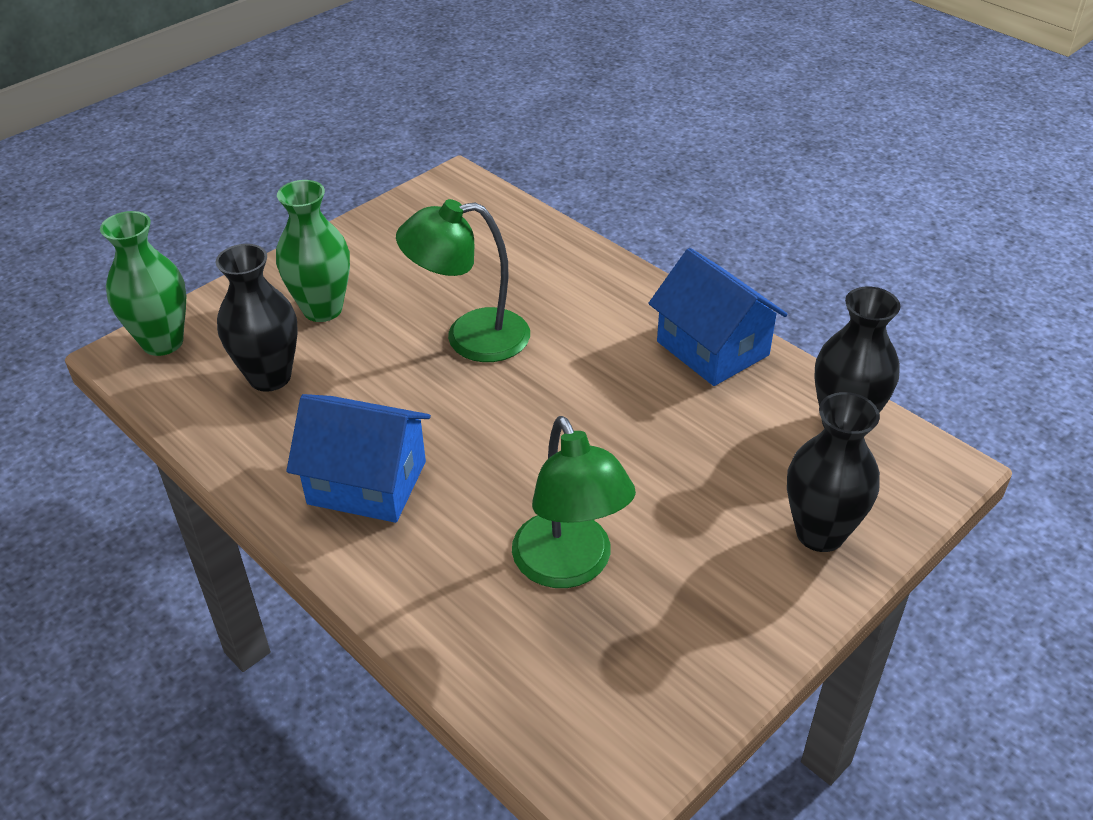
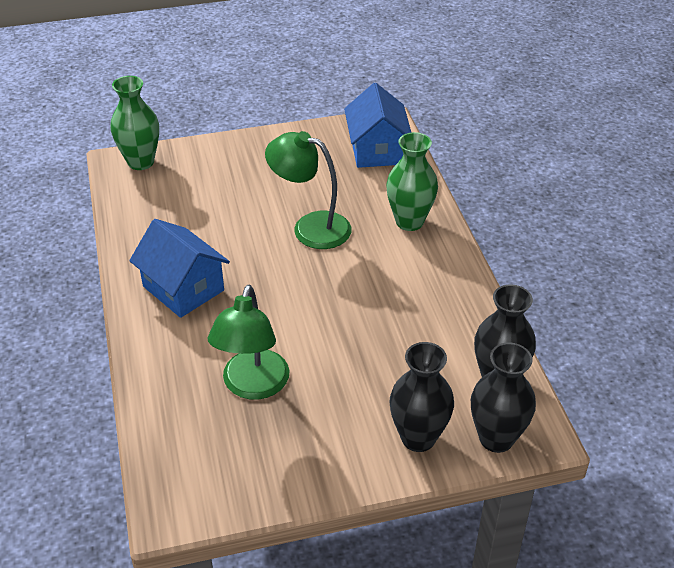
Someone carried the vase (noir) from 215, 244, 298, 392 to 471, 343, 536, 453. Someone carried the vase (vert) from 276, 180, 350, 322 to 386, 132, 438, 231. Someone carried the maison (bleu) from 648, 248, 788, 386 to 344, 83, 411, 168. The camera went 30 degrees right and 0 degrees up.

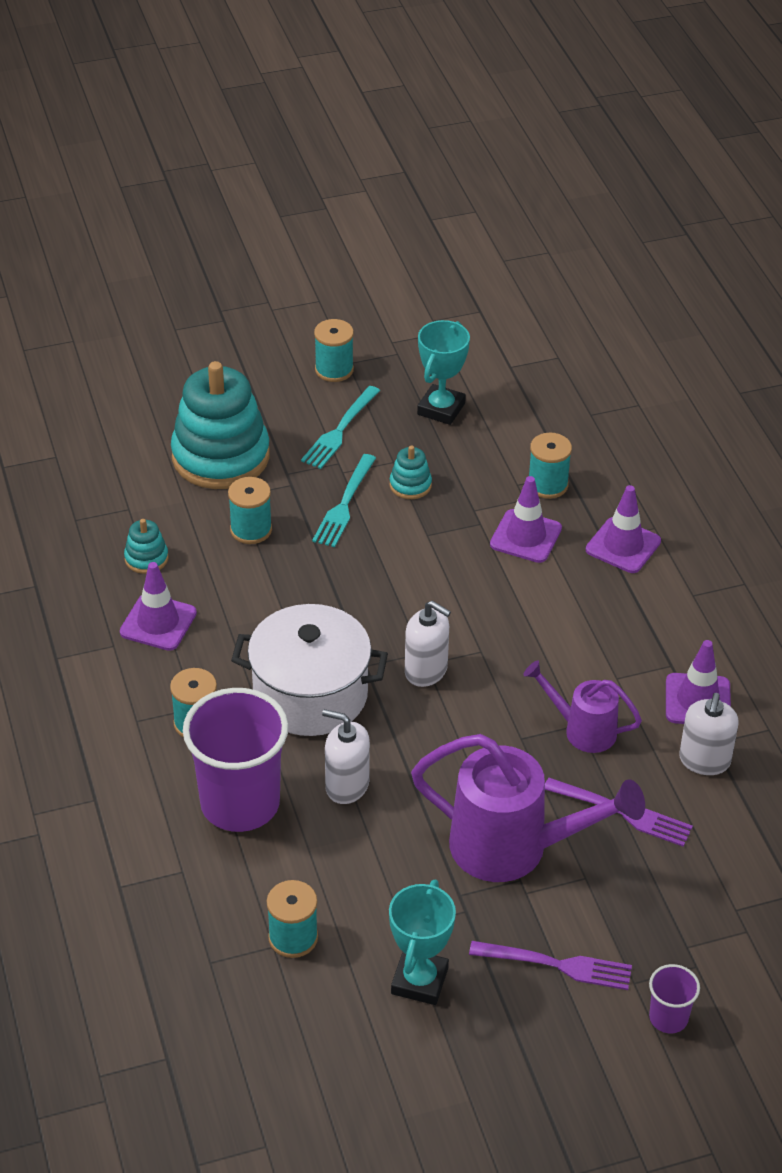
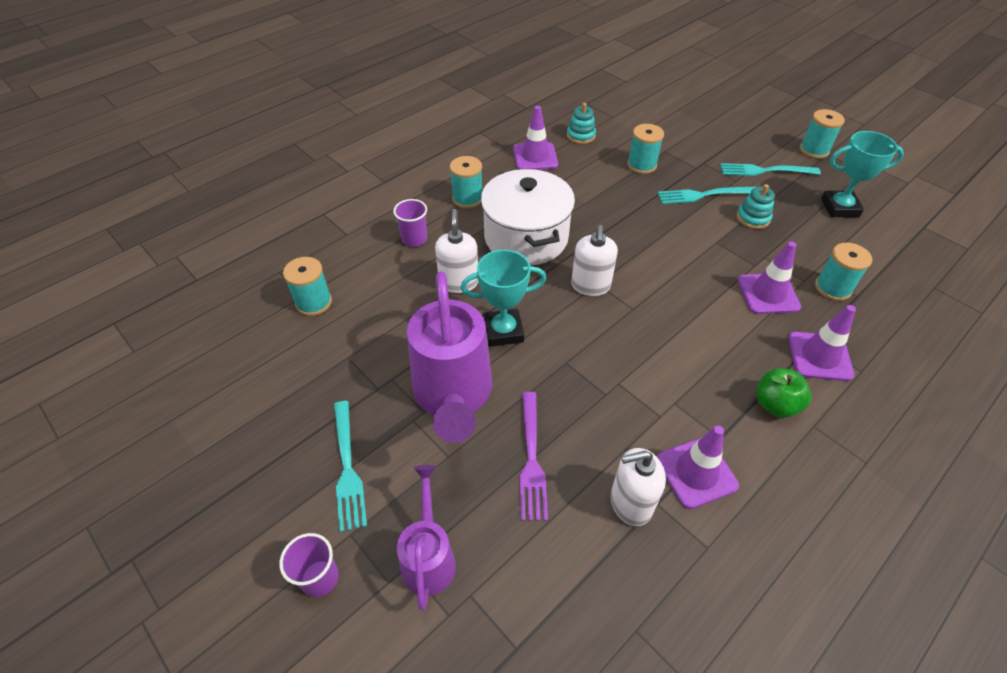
Someone took away the jouet à empiler (turquoise) at 171, 361, 270, 489. Someone scaled the gobelet (violet) at 183, 688, 288, 832 by 0.45. Someone carried the trophée (turquoise) from 389, 880, 456, 1005 to 461, 250, 546, 347. Someone repainted the fourchette (violet) at 469, 941, 632, 990, which became the fourchette (turquoise) at 334, 401, 367, 532. Someone carried the arrosoir (violet) from 523, 660, 642, 753 to 397, 465, 456, 611. Someone put down the pomme (vert) at 756, 368, 811, 418. The camera went 65 degrees right and 5 degrees up.

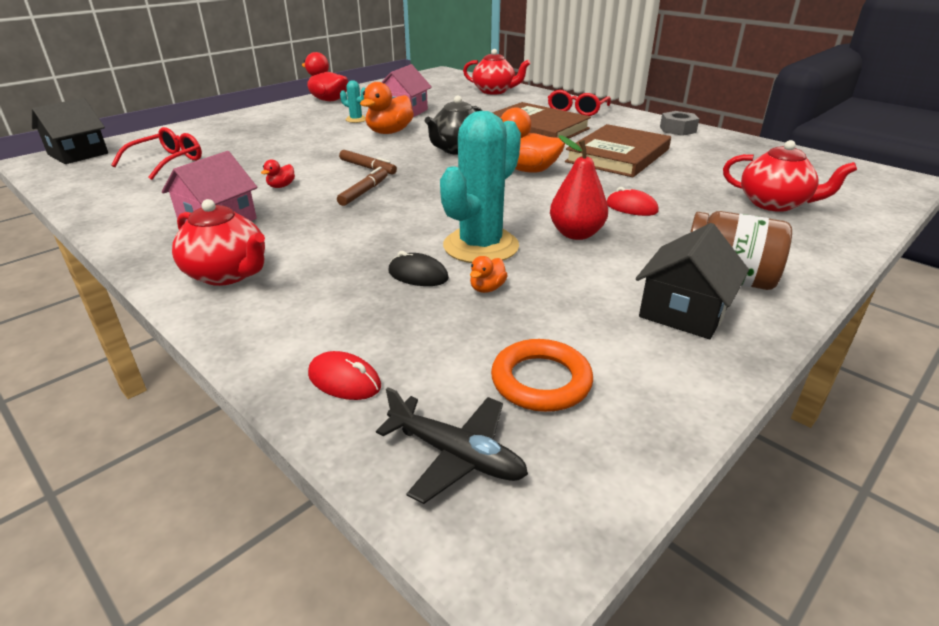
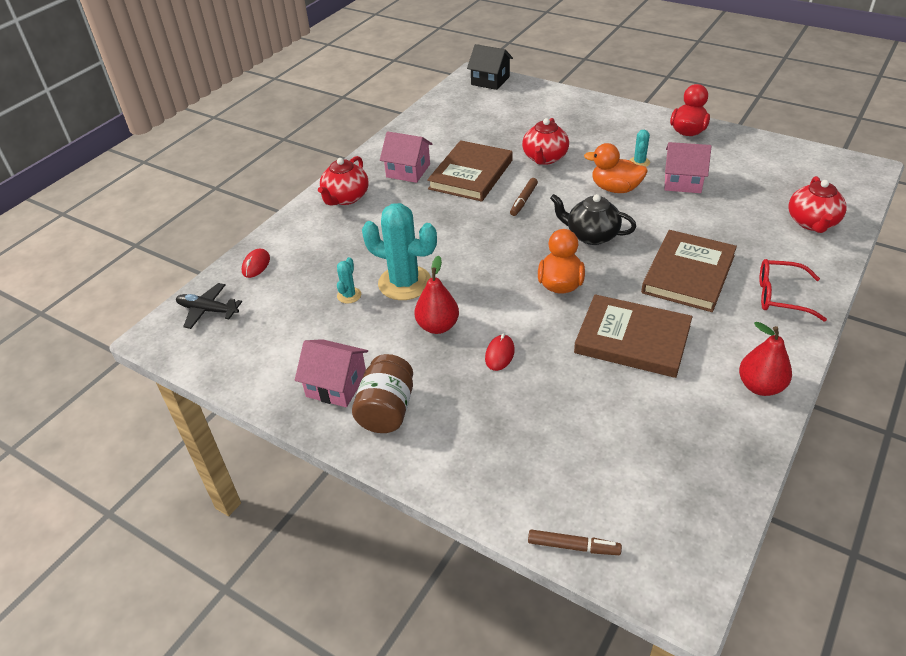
Someone took away the lunettes (rouge) at 111, 127, 202, 180. Someone swapped the canard (rouge) at 261, 159, 295, 188 for the livre (marron) at 427, 140, 513, 202. Someone carried the feutre (marron) from 337, 167, 388, 206 to 528, 530, 622, 555. Someone rotated the avion (noir) at 376, 387, 528, 504 by 90 degrees clockwise. Someone took away the souris (noir) at 388, 251, 449, 286. Someone swapped the canard (orange) at 470, 256, 508, 293 for the cactus (turquoise) at 337, 257, 361, 304. Someone took away the anneau (orange) at 491, 339, 593, 412. Someone repainted the maison (noir) at 636, 223, 749, 339, which became the maison (rose) at 295, 339, 368, 407. Someone swapped the écrou (gris) at 660, 111, 699, 136 for the poire (rouge) at 739, 322, 792, 396. Someone carried the théière (rouge) from 723, 140, 857, 212 to 522, 118, 569, 165. The camera went 80 degrees right and 10 degrees up.

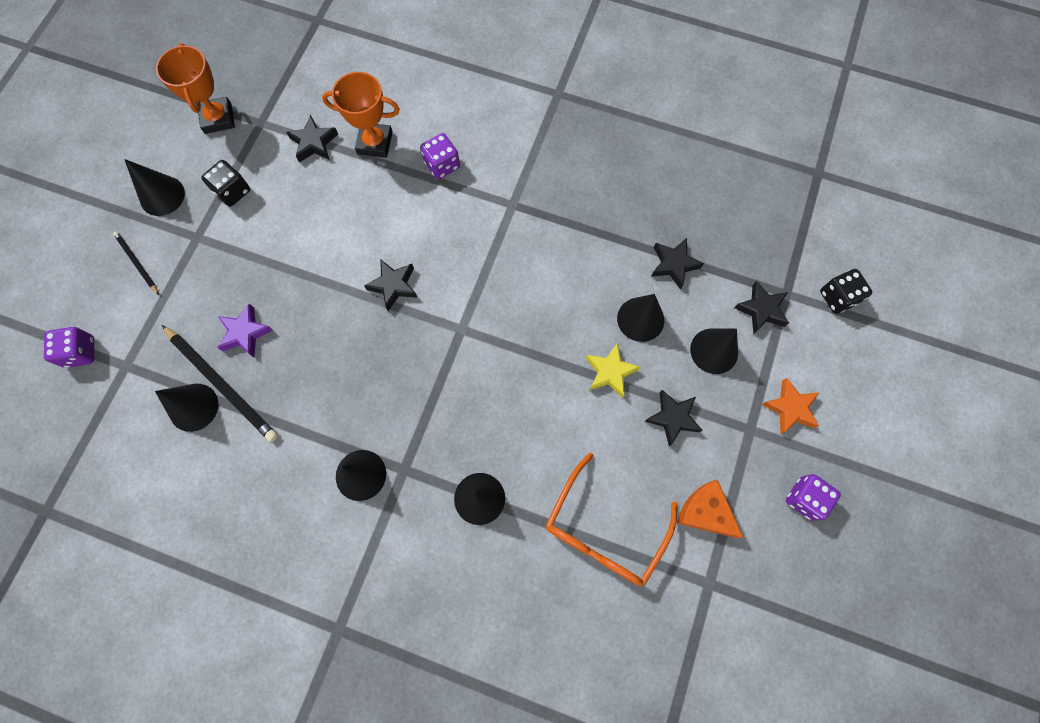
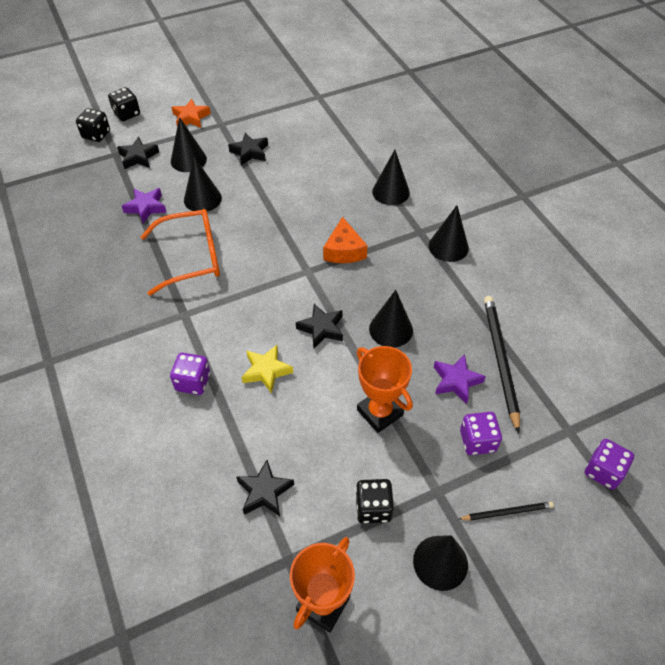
Someone rotated the crayon (noir) at 113, 231, 159, 295 by 105 degrees counterclockwise. Someone carried the cône (noir) from 155, 384, 218, 432 to 369, 290, 413, 348. Someone carried the trophée (orange) from 322, 72, 400, 158 to 357, 346, 413, 433. Someone carried the lunettes (orange) from 546, 453, 677, 586 to 140, 209, 220, 296. Someone carried the étoile (jaune) from 586, 342, 640, 398 to 242, 345, 293, 394. Someone repainted the étoile (noir) at 651, 238, 704, 290, which became the étoile (violet) at 122, 188, 167, 223. Someone carried the fromage (orange) from 677, 480, 744, 538 to 323, 217, 368, 263. Someone carried the dé (violet) from 786, 474, 841, 521 to 460, 412, 502, 455. Someone put down the dé (noir) at 108, 87, 140, 121. The camera went 135 degrees left and 20 degrees down.

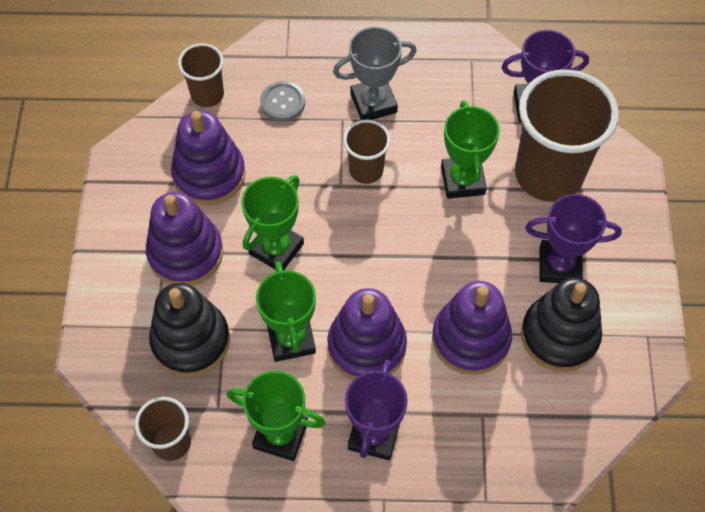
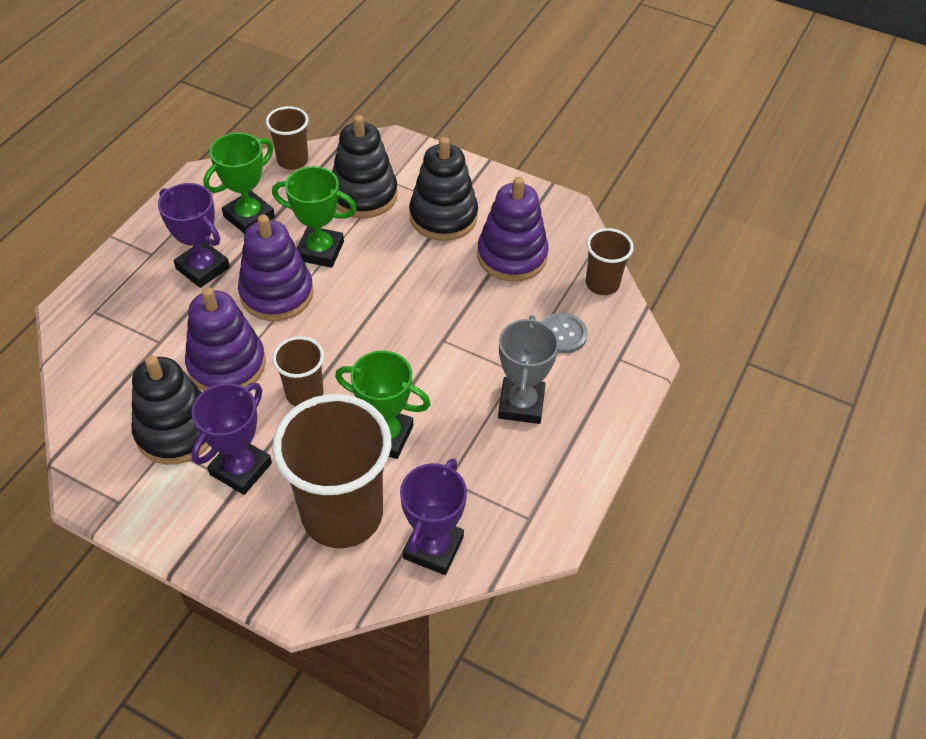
Someone repainted the jouet à empiler (violet) at 146, 192, 223, 286, which became the jouet à empiler (noir) at 409, 137, 478, 241. Someone took away the trophée (vert) at 241, 175, 304, 271. Someone carried the gobelet (marron) from 343, 119, 391, 184 to 272, 336, 324, 406. The camera went 115 degrees right and 10 degrees down.

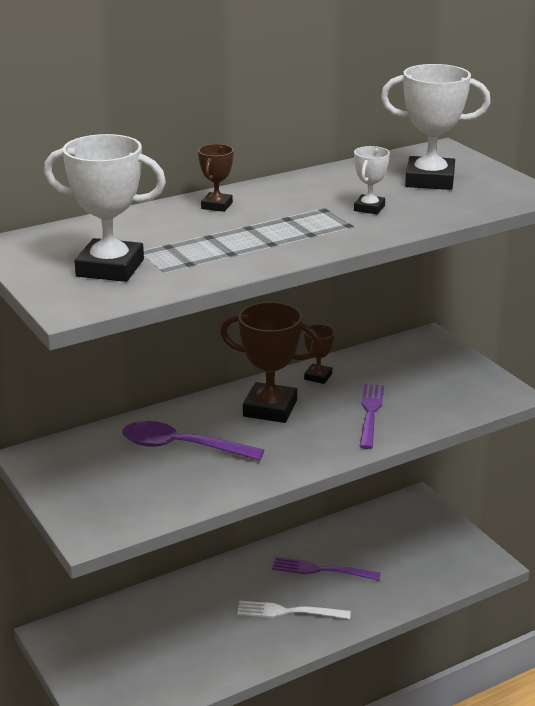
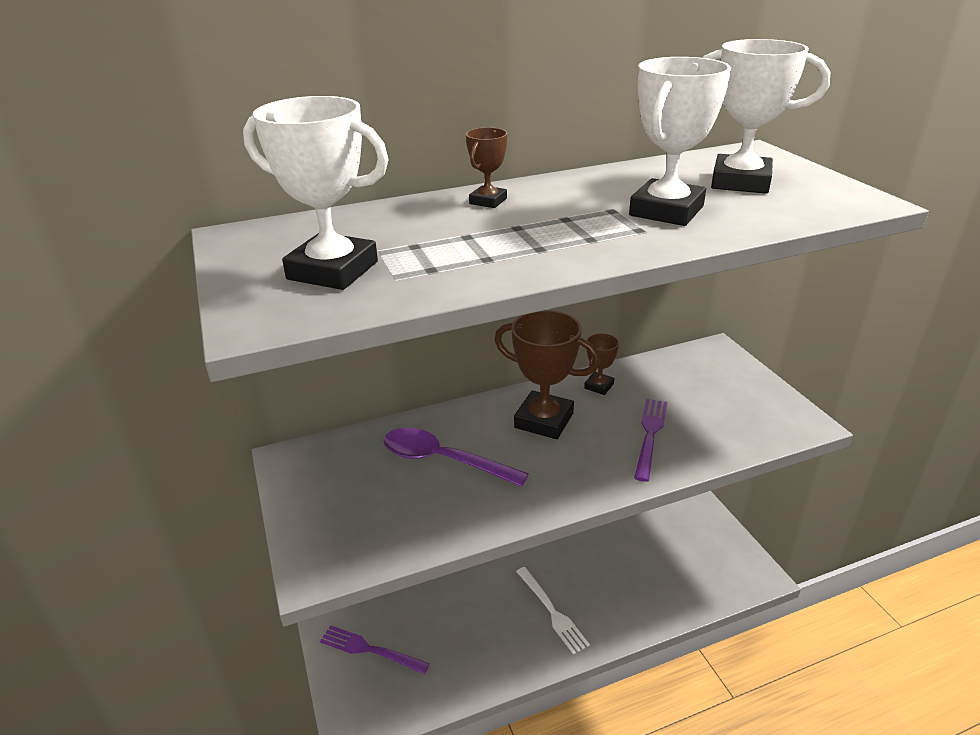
Someone rotated the fourchette (blanc) at 237, 601, 351, 619 by 135 degrees counterclockwise. Someone carried the fourchette (violet) from 272, 557, 381, 580 to 320, 625, 430, 674. Someone scaled the trophée (blanc) at 354, 146, 390, 214 by 1.94. The camera went 10 degrees right and 5 degrees up.

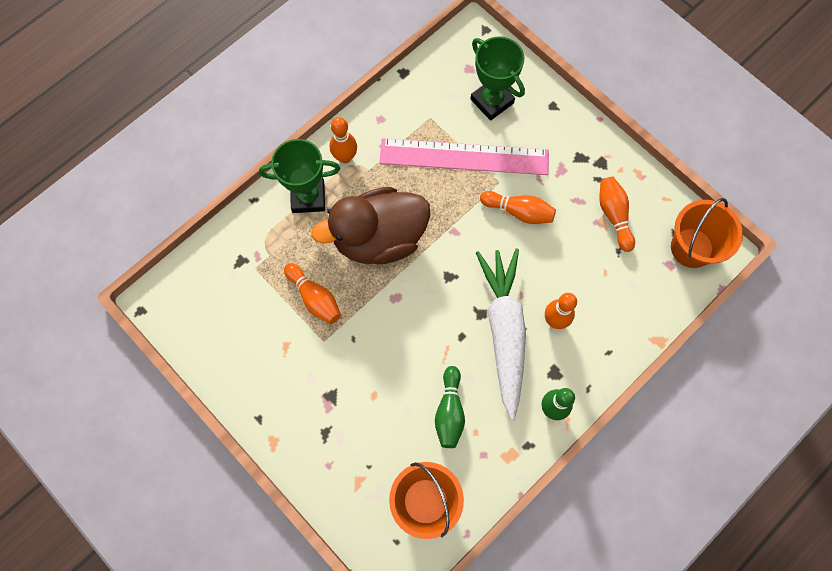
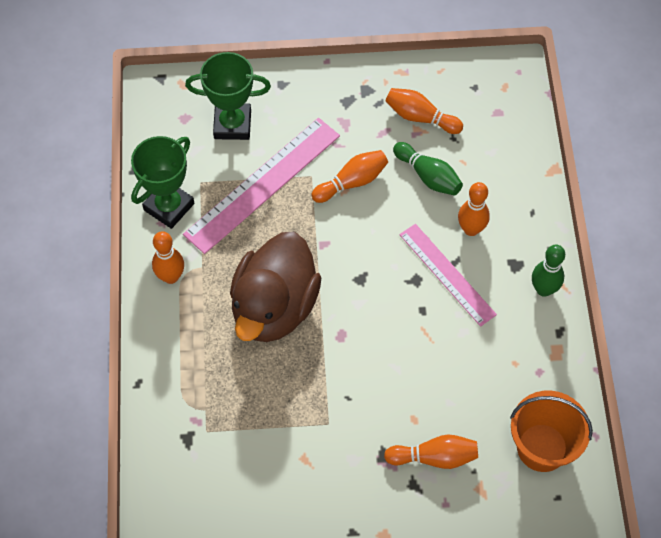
Someone carried the trophée (vert) from 259, 139, 340, 213 to 131, 136, 194, 229. Someone carried the quille (orange) from 284, 263, 341, 324 to 384, 435, 478, 469. Someone carried the quille (vert) from 435, 366, 465, 448 to 393, 142, 463, 196. Someone swapped the carotte (blanc) at 476, 248, 526, 420 for the règle (rose) at 399, 224, 497, 327. Someone took away the seau (orange) at 671, 198, 743, 268. The camera went 50 degrees left and 10 degrees down.

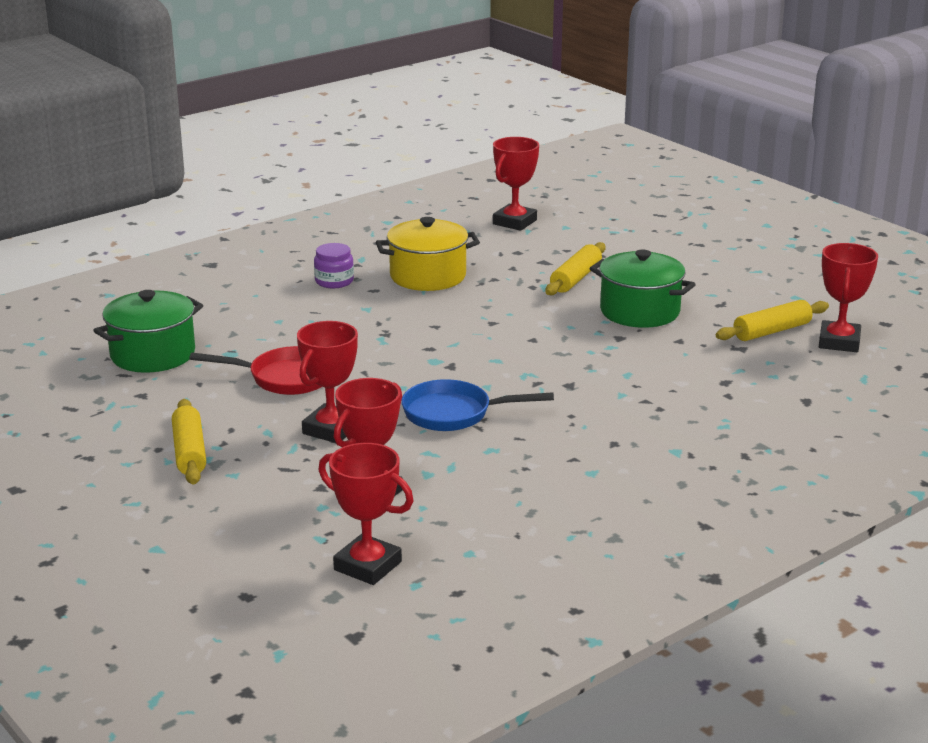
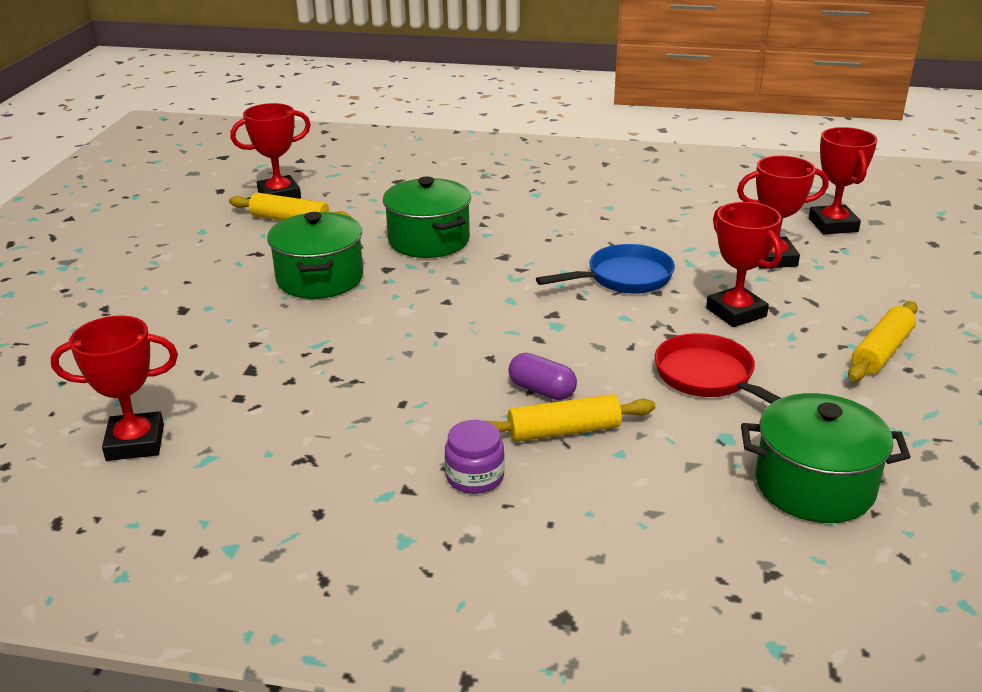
Someone rotated the trophée (rouge) at 297, 321, 358, 443 by 75 degrees clockwise. Someone took away the marmite (jaune) at 376, 217, 480, 291. Someone rotated the poêle (bleu) at 401, 379, 554, 431 by 75 degrees counterclockwise. Someone carried the rouleau à pâtisserie (jaune) from 546, 242, 606, 295 to 486, 394, 655, 442. Someone put down the marmite (vert) at 383, 177, 471, 258. Someone put down the gélule (violet) at 508, 353, 577, 400. The camera went 130 degrees left and 5 degrees up.

